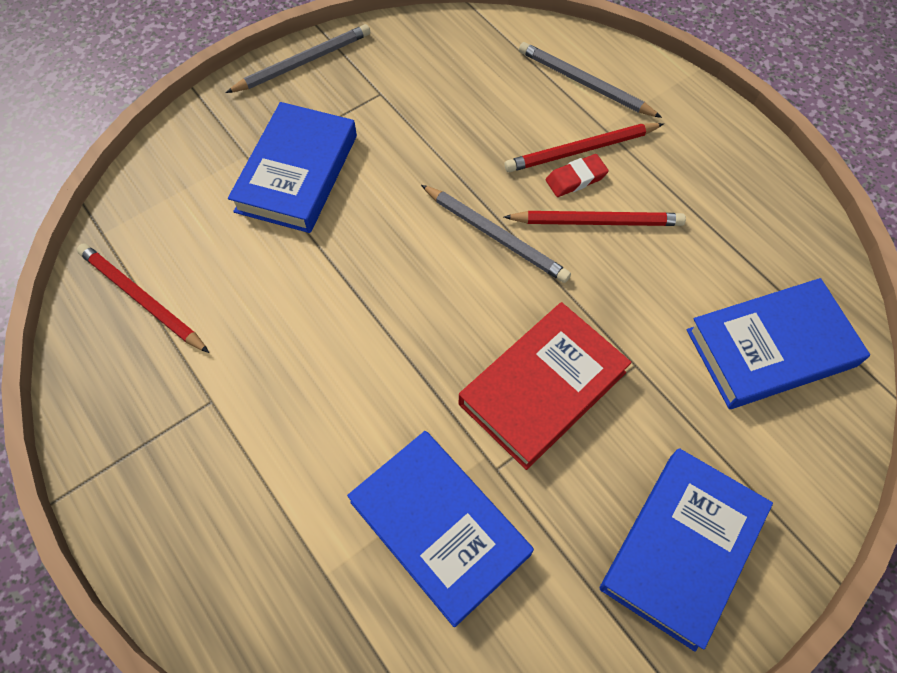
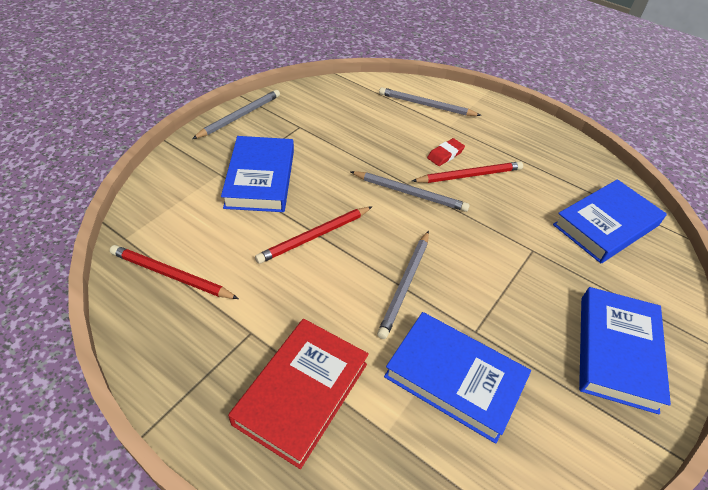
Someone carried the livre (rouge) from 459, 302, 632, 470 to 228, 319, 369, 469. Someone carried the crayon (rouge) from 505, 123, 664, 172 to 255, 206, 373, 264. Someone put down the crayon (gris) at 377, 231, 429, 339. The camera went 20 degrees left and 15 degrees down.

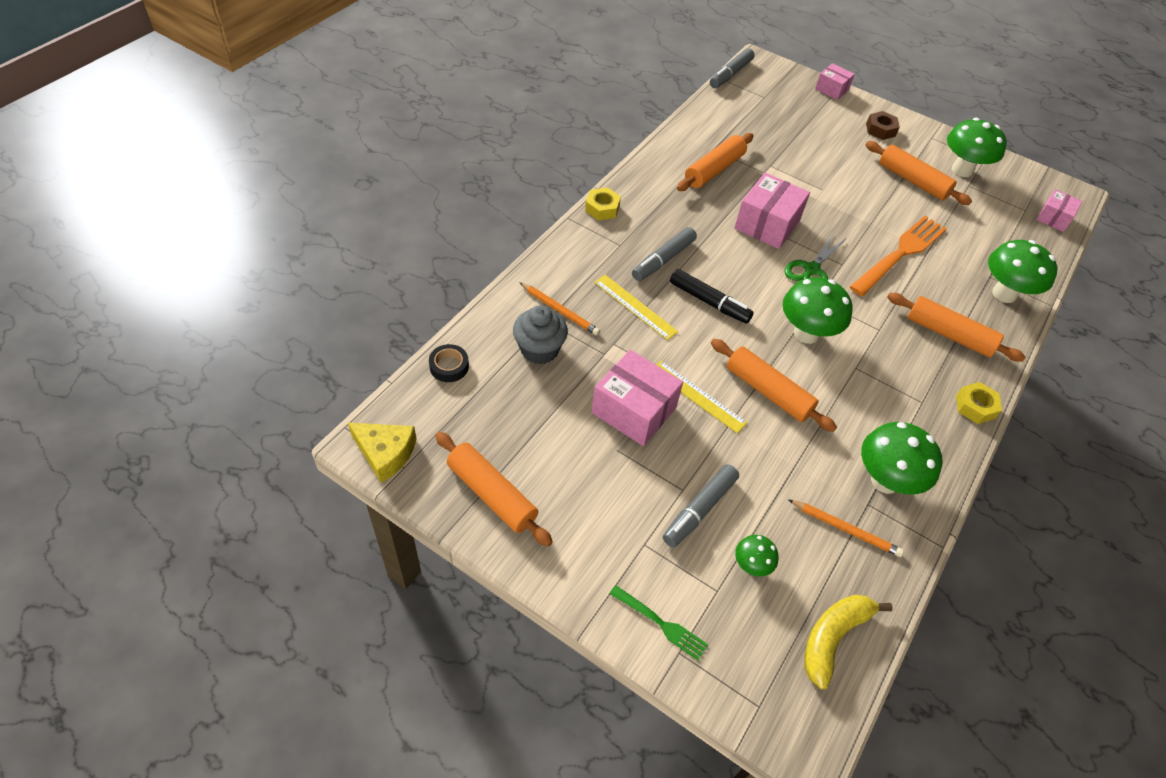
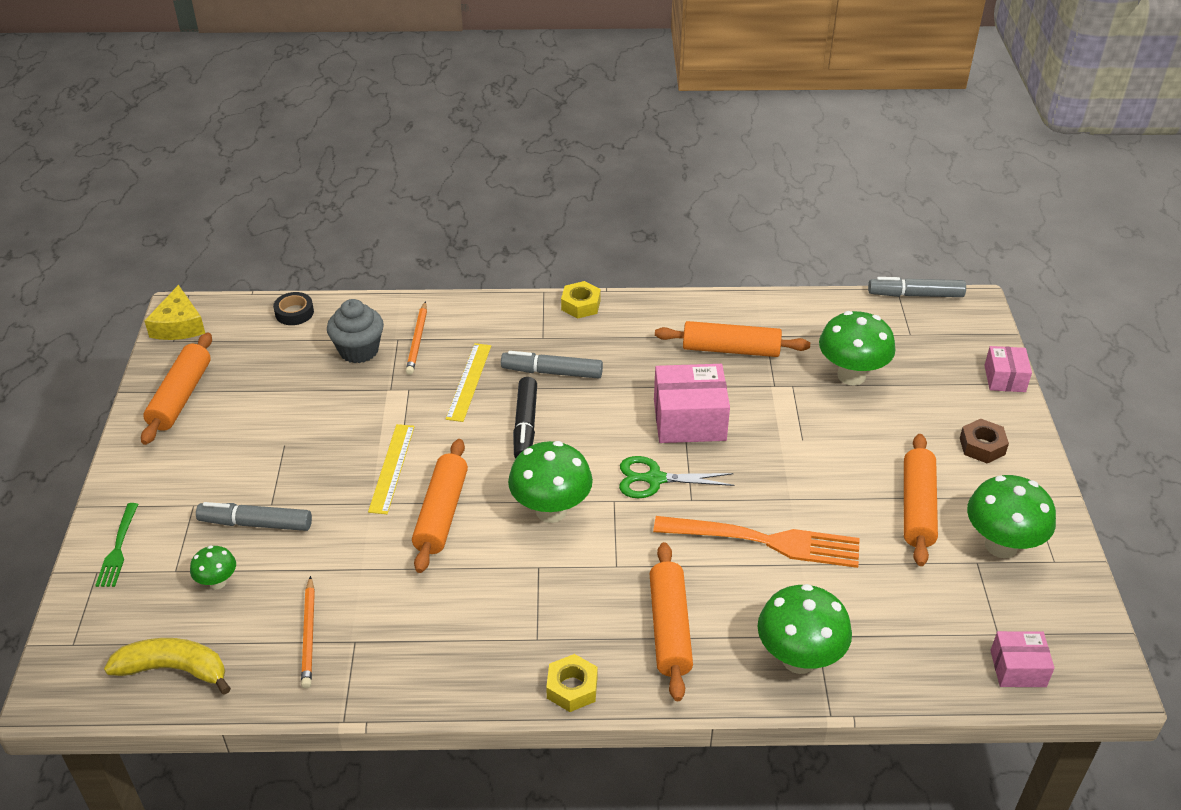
Someone took away the boîte (rose) at 592, 350, 683, 446. Someone carried the champignon (vert) from 861, 422, 943, 494 to 819, 311, 896, 386. The camera went 60 degrees right and 10 degrees down.

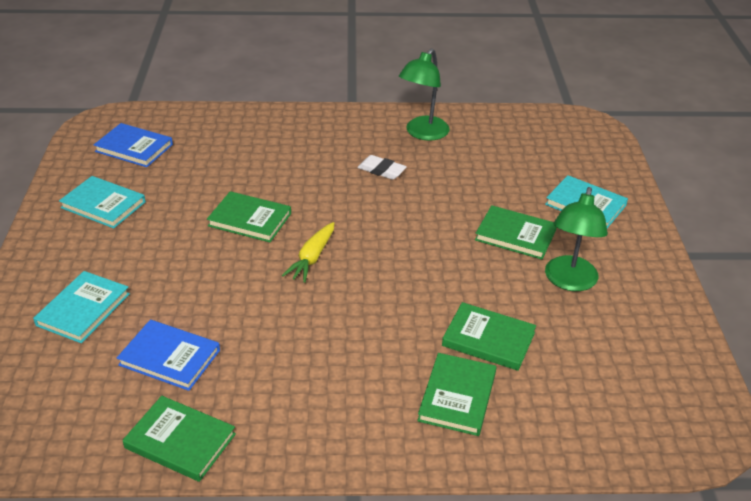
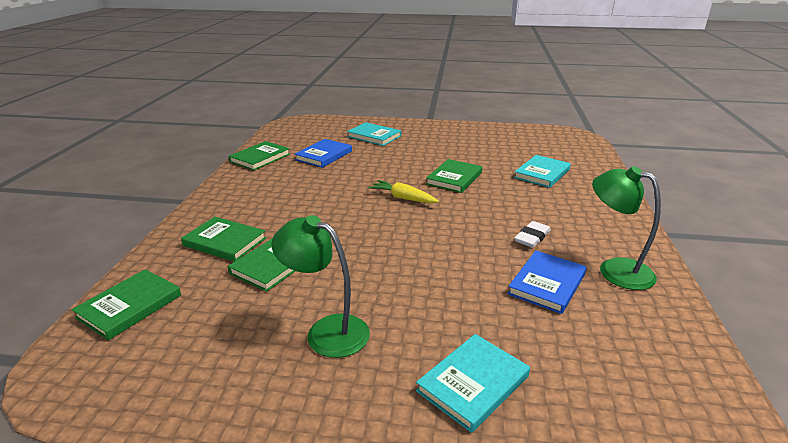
Someone carried the livre (turquoise) from 59, 176, 146, 228 to 514, 155, 571, 188. Someone carried the livre (bleu) from 94, 123, 173, 167 to 507, 250, 587, 314. Someone carried the livre (vert) from 475, 205, 557, 260 to 72, 269, 181, 340. The camera went 100 degrees right and 10 degrees down.

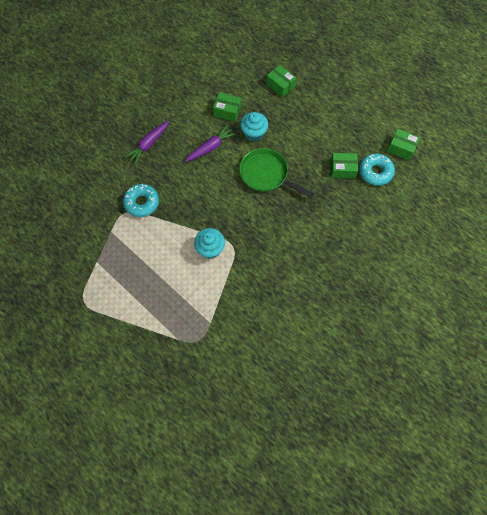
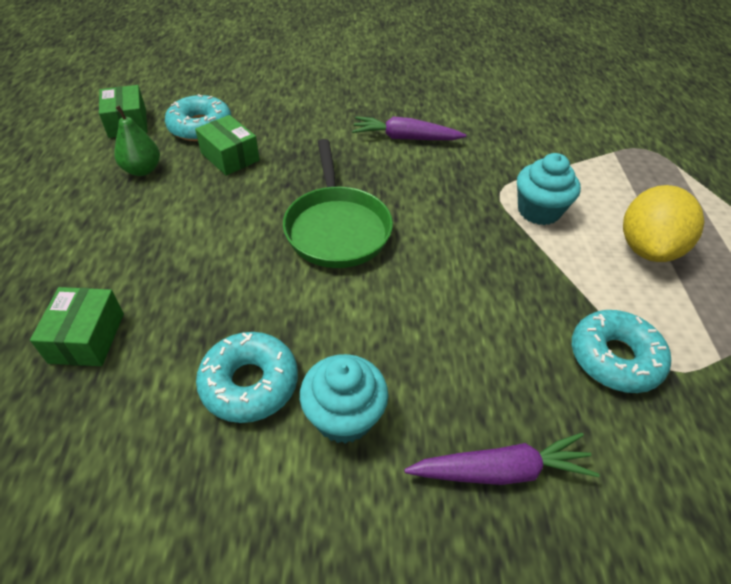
Someone carried the carotte (violet) from 185, 125, 236, 162 to 352, 116, 466, 140. Someone swapped the boîte (vert) at 213, 93, 241, 122 for the beignet (turquoise) at 196, 332, 298, 423. Someone carried the muffin (turquoise) from 240, 112, 268, 142 to 300, 354, 388, 444. Someone put down the poire (vert) at 114, 106, 160, 176. Someone put down the citron (jaune) at 623, 185, 704, 262. The camera went 135 degrees left and 20 degrees down.

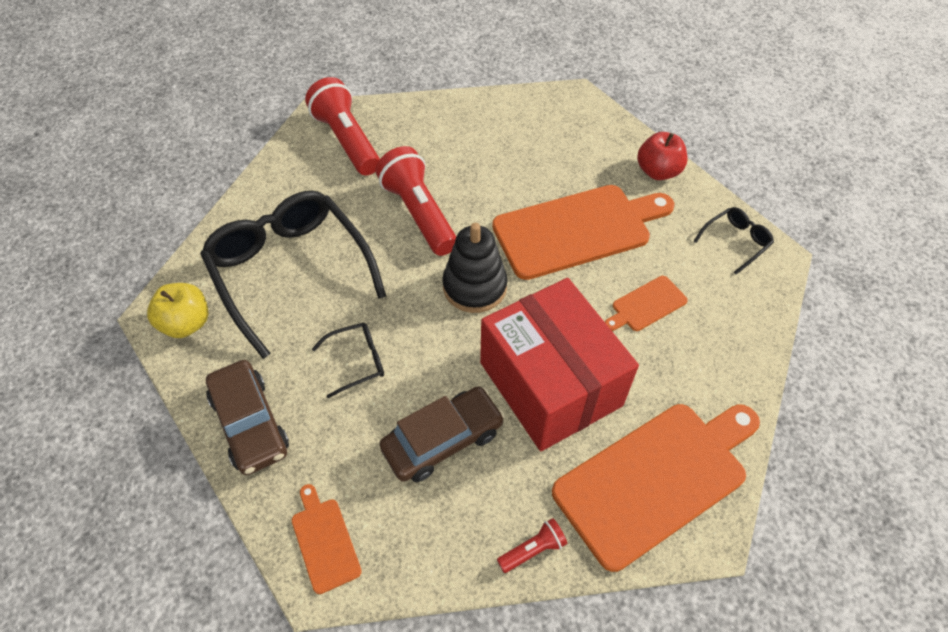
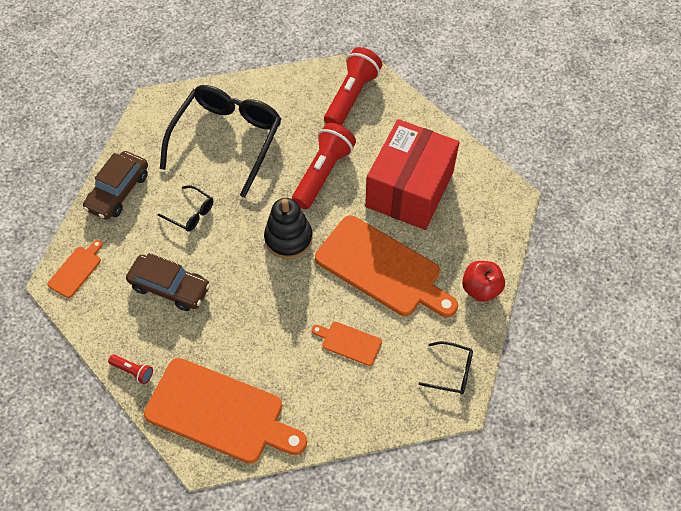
Someone took away the pomme (jaune) at 147, 283, 209, 338. Someone carried the boîte (rouge) from 480, 278, 639, 451 to 365, 119, 460, 230. The camera went 55 degrees right and 5 degrees up.

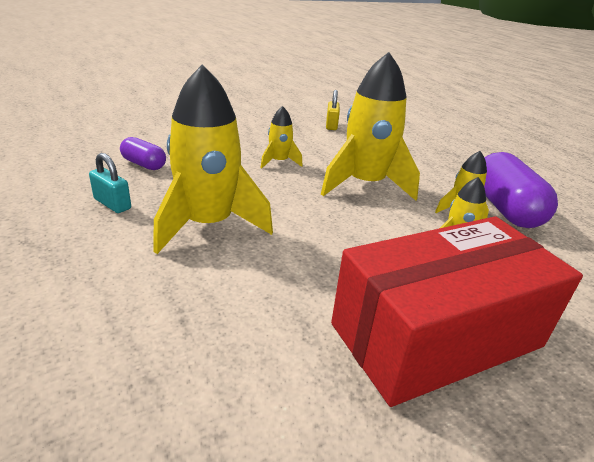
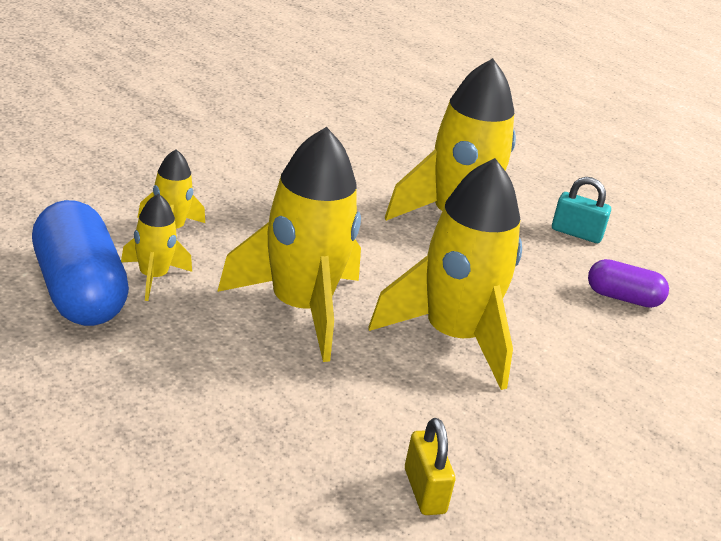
Someone scaled the fusée (jaune) at 260, 106, 303, 168 by 2.08. Someone took away the boîte (rouge) at 331, 216, 583, 407. Someone repainted the gélule (violet) at 484, 152, 558, 228, which became the gélule (bleu) at 32, 200, 129, 326. The camera went 160 degrees right and 0 degrees up.

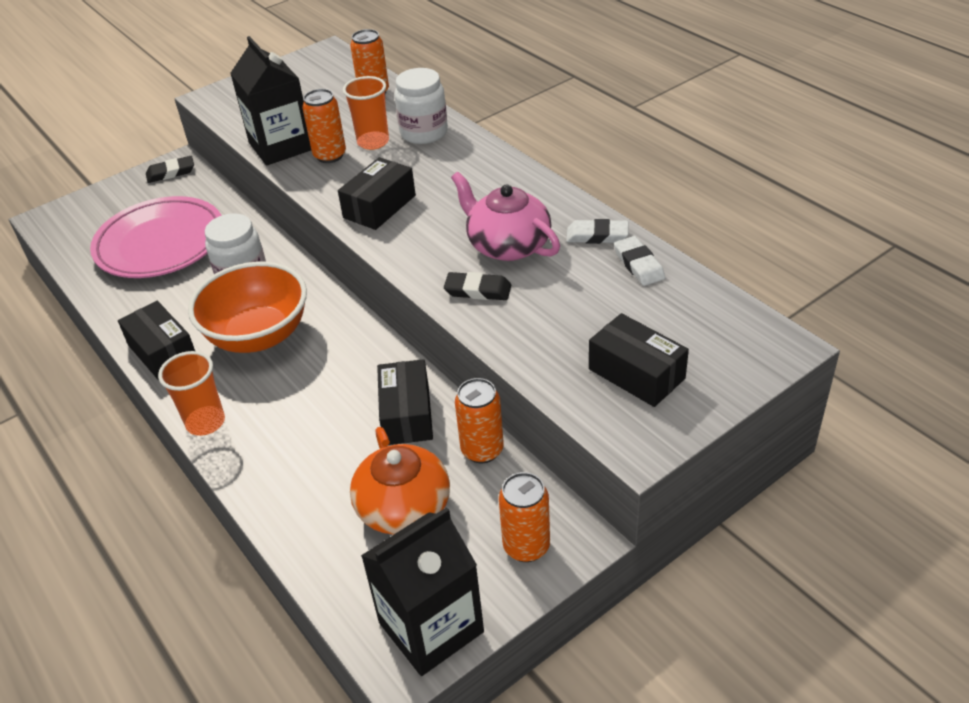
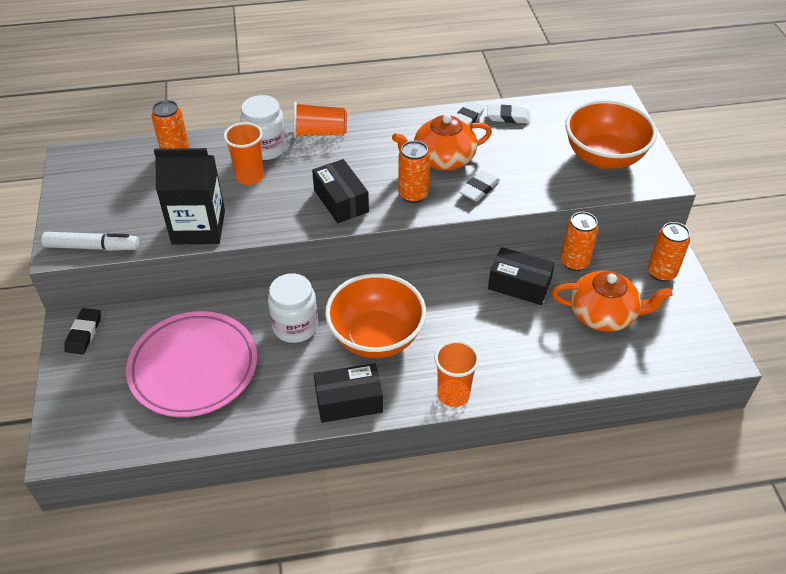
Someone carried the canette (orange) from 302, 89, 346, 163 to 398, 141, 430, 203. Someone took away the brique de lait (noir) at 361, 507, 484, 676. Someone repainted the gomme (noir) at 444, 272, 511, 300, which became the gomme (blanc) at 459, 170, 500, 202. Someone repainted the théière (rose) at 451, 172, 560, 261, which became the théière (orange) at 392, 114, 492, 170. Someone swapped the boîte (noir) at 589, 313, 689, 407 for the bol (orange) at 565, 100, 657, 169. Someone put down the feutre (blanc) at 42, 232, 139, 251. Someone put down the gobelet (orange) at 293, 102, 347, 138. The camera went 65 degrees left and 5 degrees up.

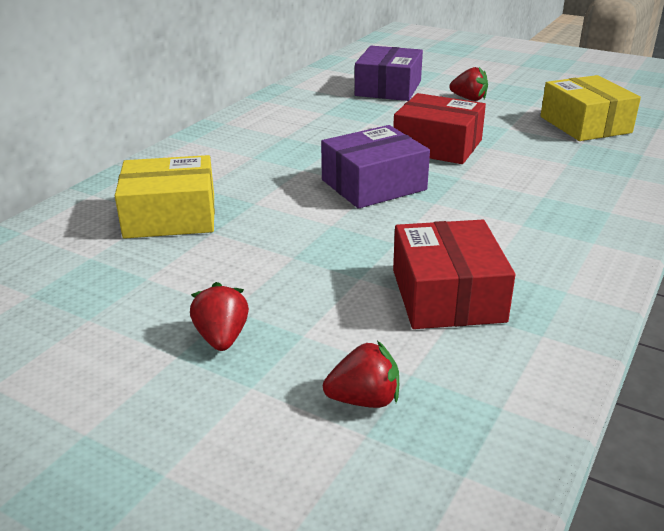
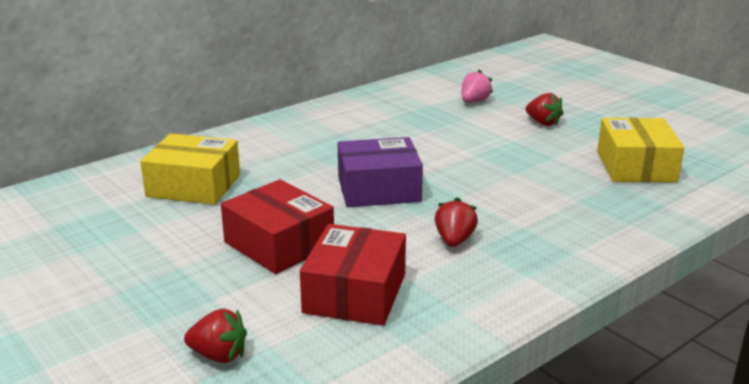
Someone carried the fraise (rouge) from 190, 282, 249, 351 to 435, 197, 478, 247. Someone swapped the boîte (violet) at 355, 46, 423, 101 for the fraise (rose) at 462, 70, 493, 103. Someone carried the boîte (rouge) from 393, 93, 486, 164 to 221, 179, 334, 274. The camera went 20 degrees right and 5 degrees down.

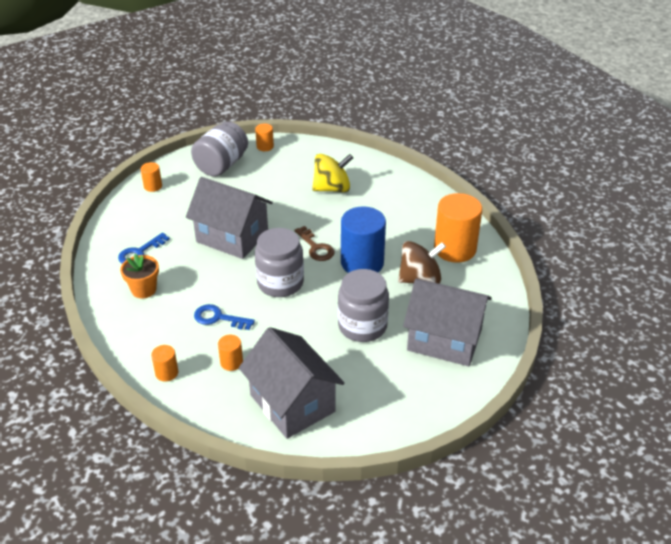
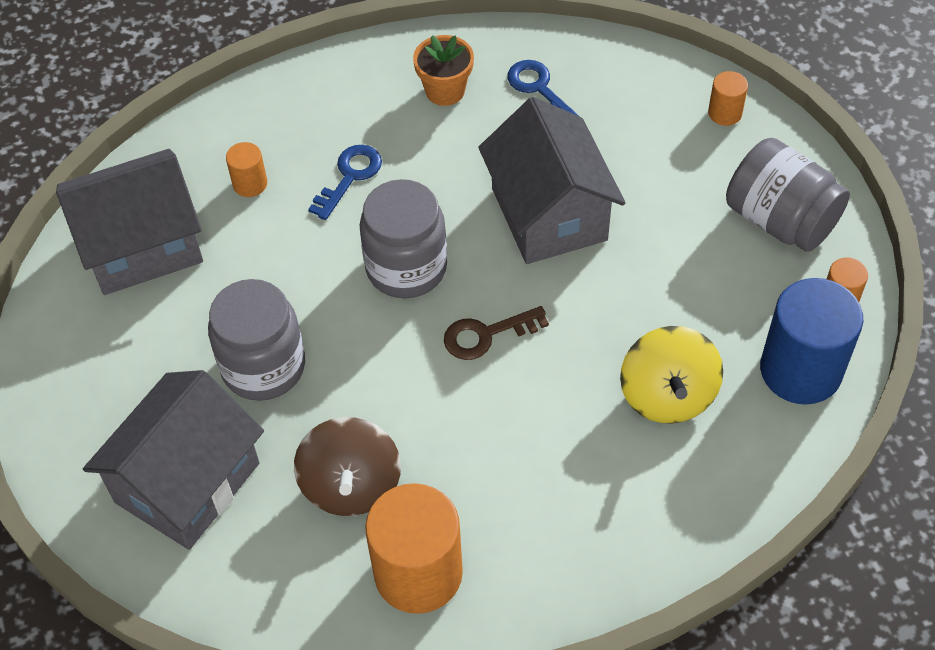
Someone took away the cylindre (orange) at 151, 345, 178, 382. Someone rotated the maison (gris) at 186, 177, 273, 259 by 60 degrees counterclockwise. Someone carried the cylindre (bleu) from 341, 206, 386, 273 to 760, 278, 863, 405. The camera went 105 degrees right and 15 degrees up.

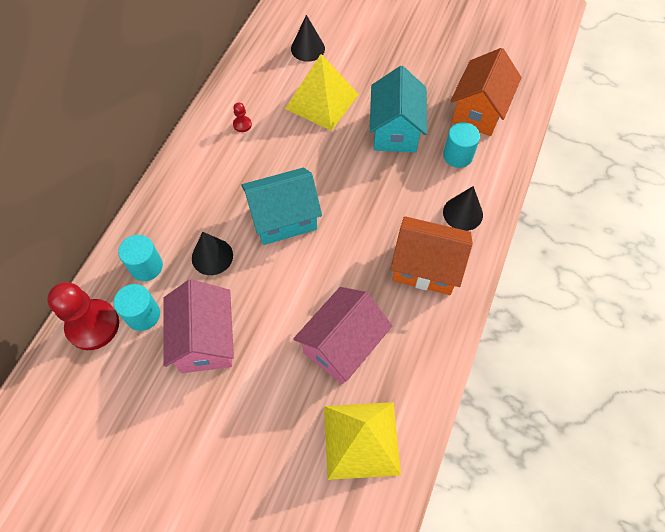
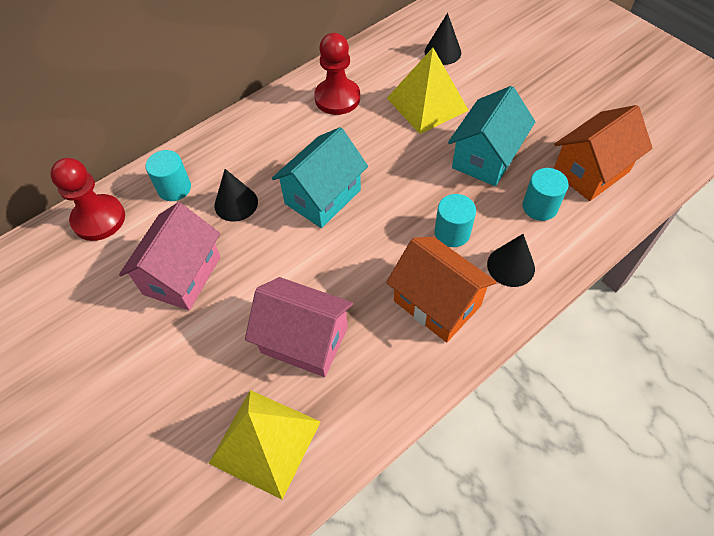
Someone carried the cylindre (turquoise) from 114, 284, 160, 331 to 434, 194, 476, 247. Someone scaled the pion (rouge) at 233, 102, 252, 132 by 2.34. Someone rotated the maison (turquoise) at 241, 168, 322, 245 by 60 degrees counterclockwise. Someone rotated the maison (rose) at 293, 287, 392, 384 by 45 degrees clockwise. The camera went 30 degrees right and 5 degrees down.

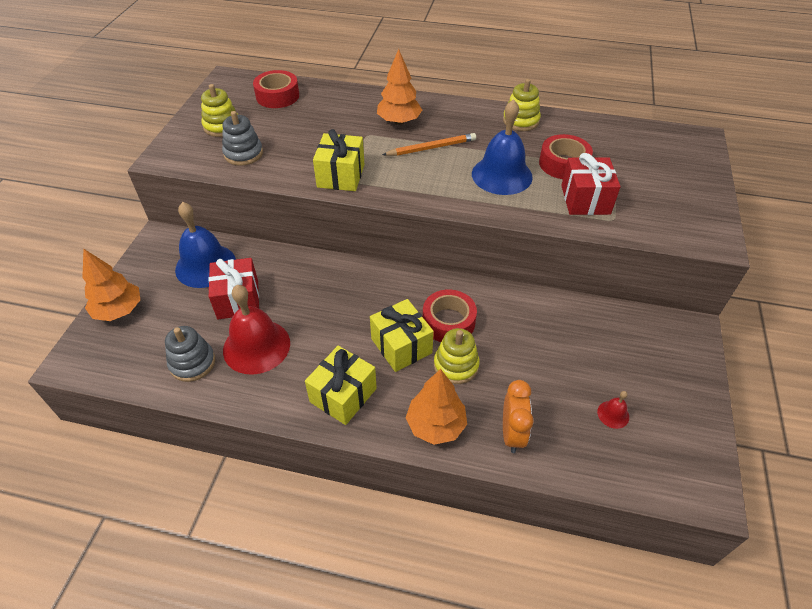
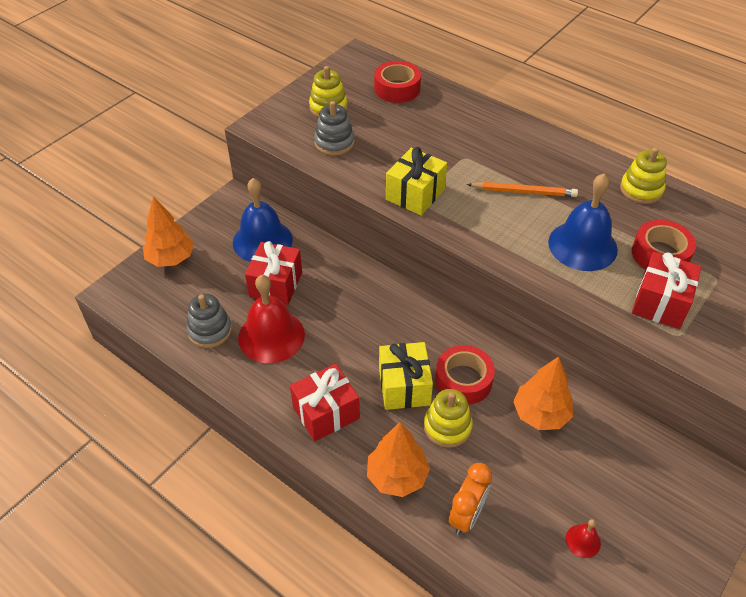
Someone repainted the cadeau (jaune) at 305, 346, 377, 425, which became the cadeau (rouge) at 290, 364, 360, 441. Someone carried the arbre (orange) from 377, 49, 422, 125 to 513, 356, 573, 430. The camera went 25 degrees right and 0 degrees up.

